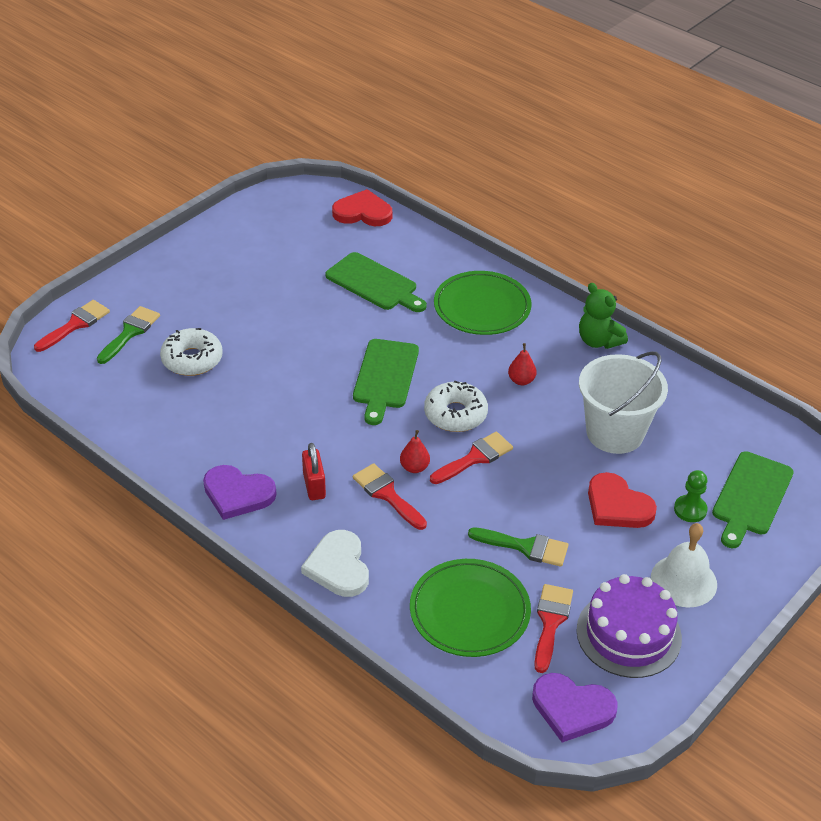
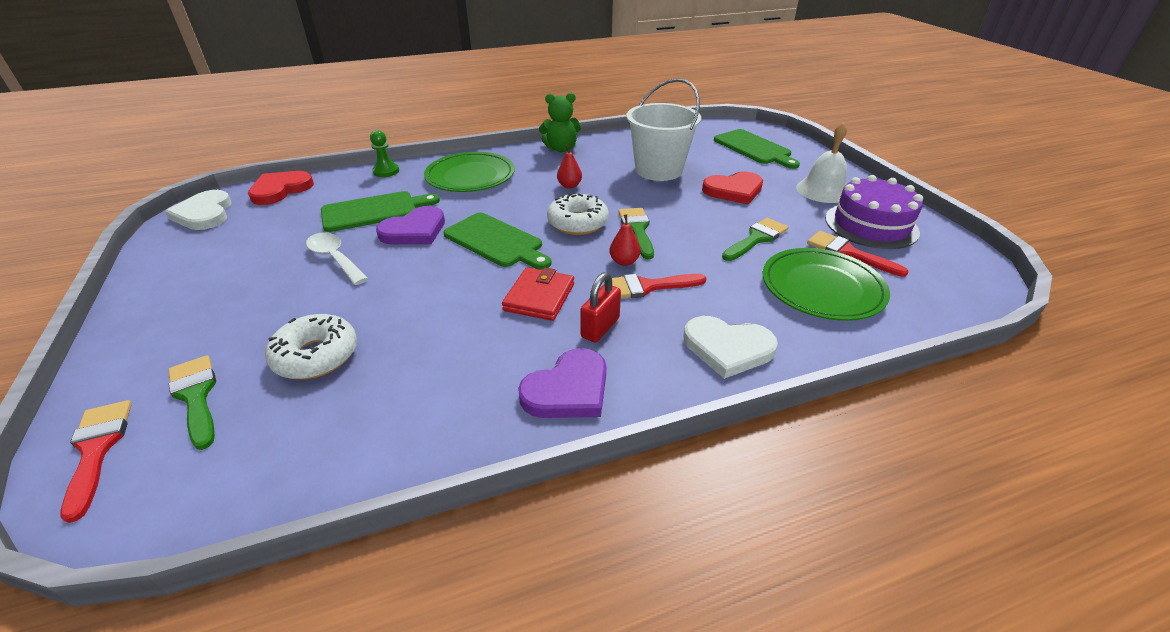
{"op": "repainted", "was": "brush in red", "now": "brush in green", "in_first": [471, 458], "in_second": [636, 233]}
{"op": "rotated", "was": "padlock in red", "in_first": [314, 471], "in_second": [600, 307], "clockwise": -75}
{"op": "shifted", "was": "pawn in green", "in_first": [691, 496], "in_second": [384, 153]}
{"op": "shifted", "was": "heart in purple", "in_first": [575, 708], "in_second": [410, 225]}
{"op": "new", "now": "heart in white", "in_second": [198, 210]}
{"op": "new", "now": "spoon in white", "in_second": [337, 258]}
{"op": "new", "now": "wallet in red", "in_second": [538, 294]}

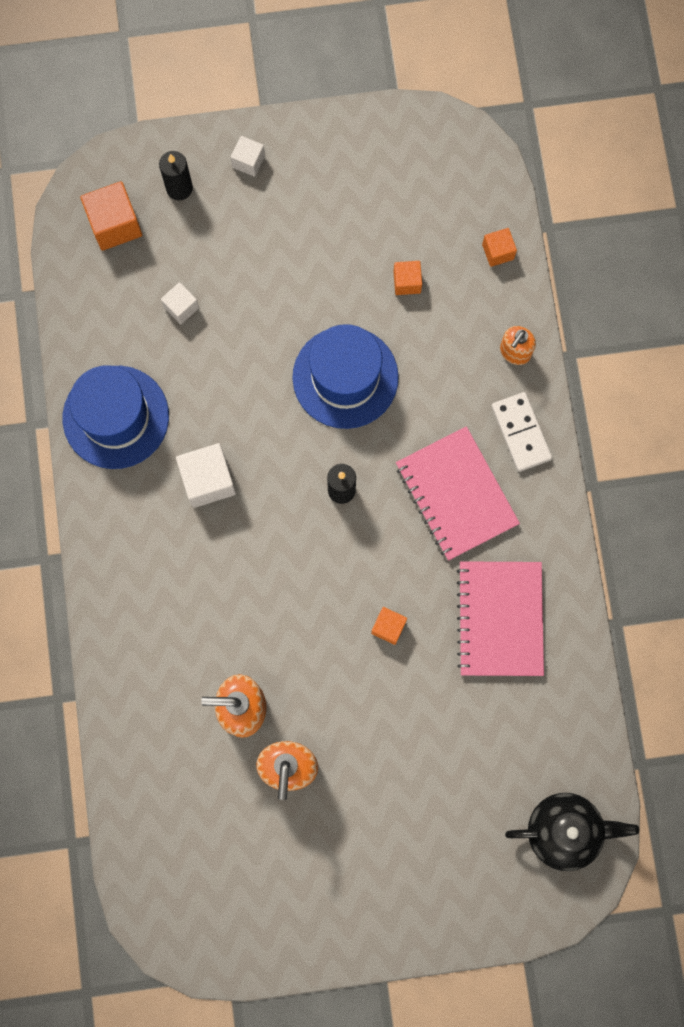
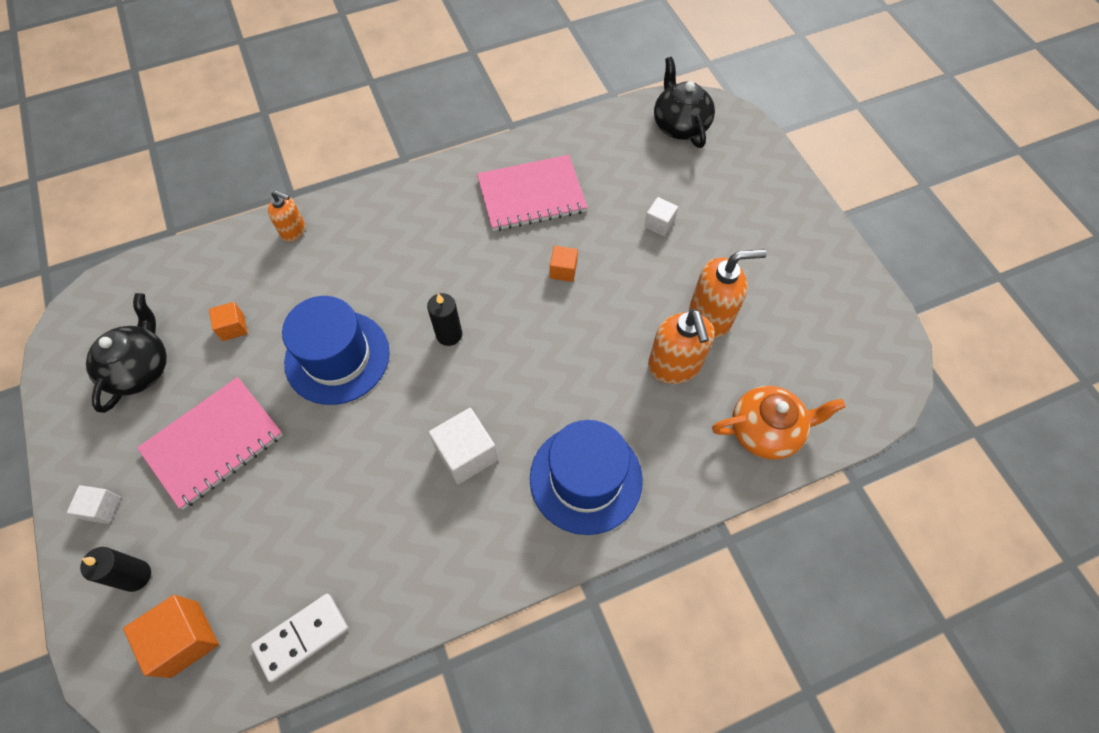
{"op": "gone", "was": "cube in orange", "in_first": [499, 247]}
{"op": "shifted", "was": "cube in white", "in_first": [180, 303], "in_second": [661, 216]}
{"op": "shifted", "was": "hat in blue", "in_first": [116, 417], "in_second": [586, 477]}
{"op": "shifted", "was": "domino in white", "in_first": [521, 432], "in_second": [299, 638]}
{"op": "shifted", "was": "notebook in pink", "in_first": [458, 493], "in_second": [210, 443]}
{"op": "new", "now": "teapot in black", "in_second": [126, 353]}
{"op": "new", "now": "teapot in orange", "in_second": [778, 423]}

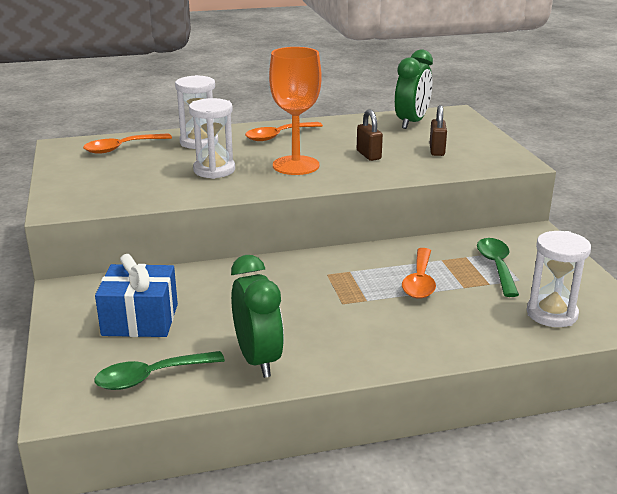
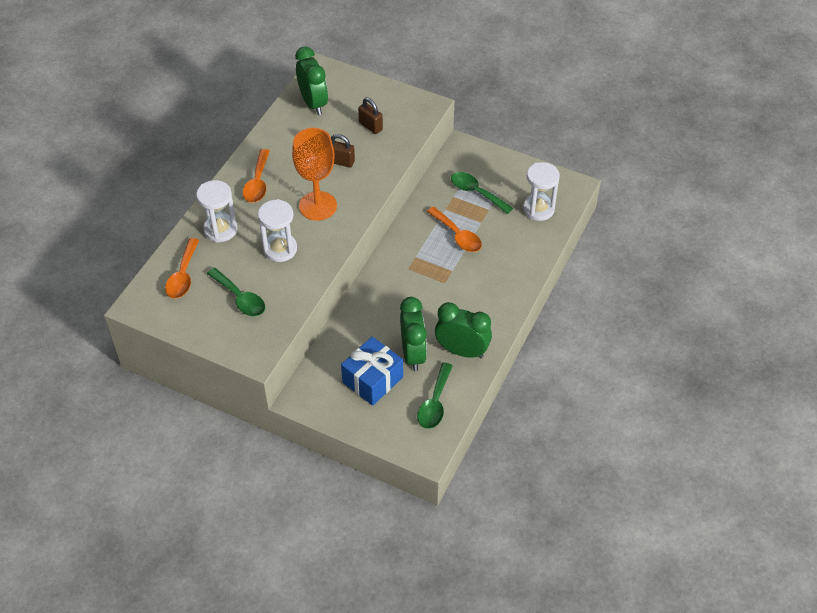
{"op": "new", "now": "spoon in green", "in_second": [236, 292]}
{"op": "new", "now": "clock in green", "in_second": [413, 334]}

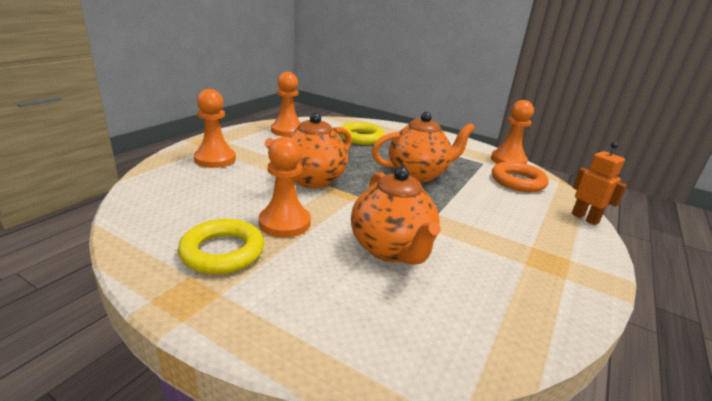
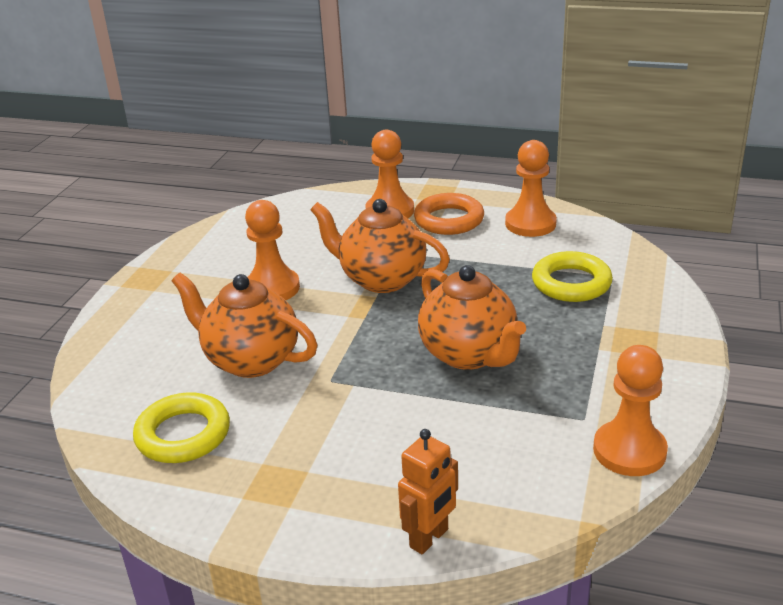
{"op": "shifted", "was": "ring in orange", "in_first": [520, 177], "in_second": [449, 214]}
{"op": "rotated", "was": "teapot in orange", "in_first": [396, 215], "in_second": [244, 325], "clockwise": 60}
{"op": "shifted", "was": "ring in yellow", "in_first": [221, 246], "in_second": [181, 427]}

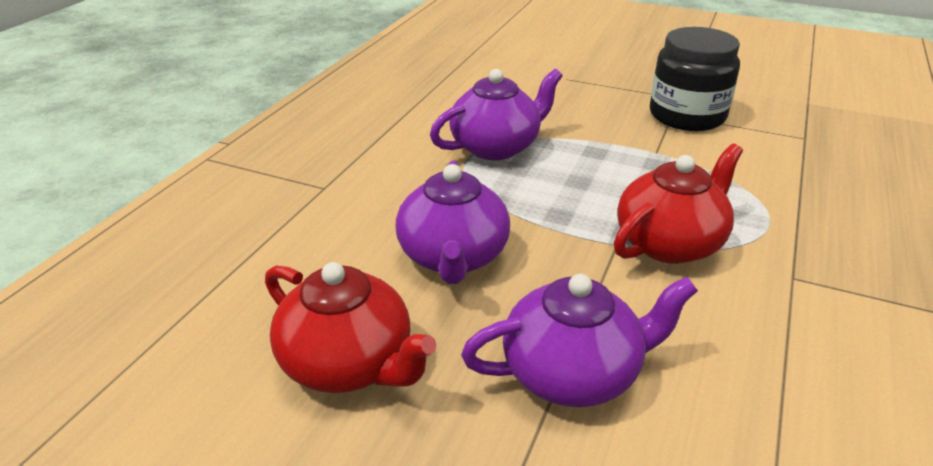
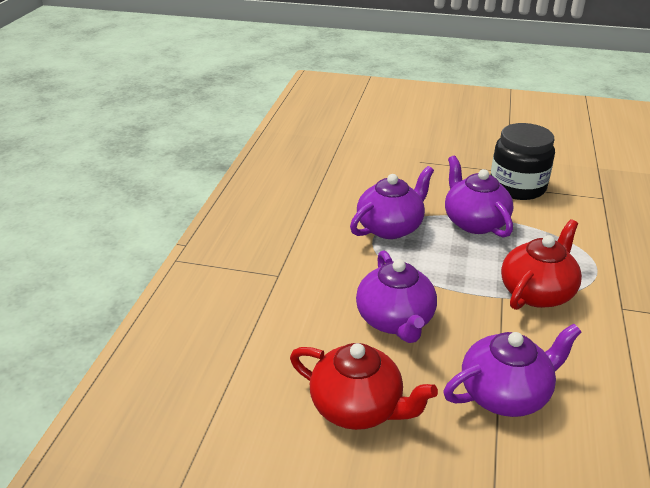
{"op": "new", "now": "teapot in purple", "in_second": [479, 197]}

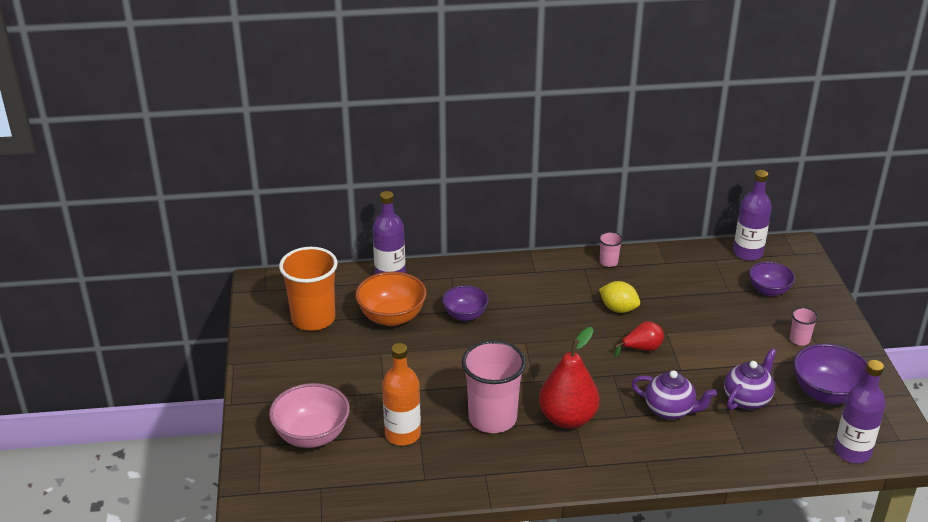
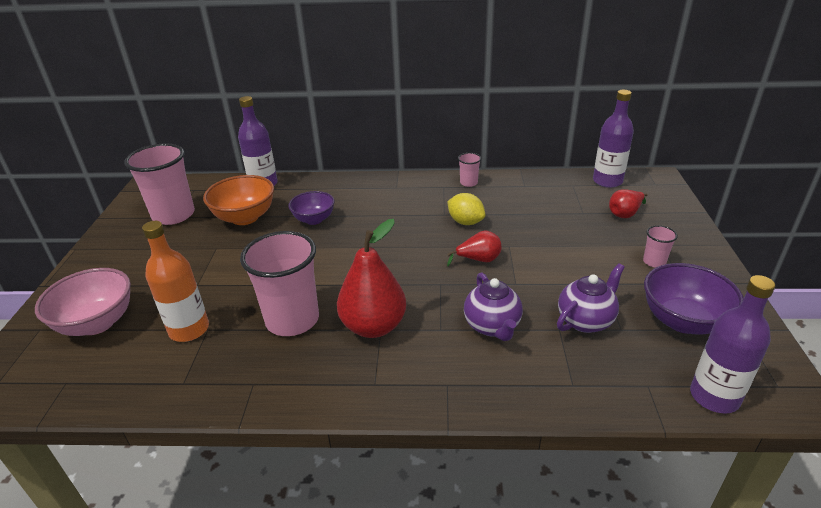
{"op": "repainted", "was": "cup in orange", "now": "cup in pink", "in_first": [308, 289], "in_second": [159, 184]}
{"op": "swapped", "was": "bowl in purple", "now": "pear in red", "in_first": [772, 279], "in_second": [628, 203]}
{"op": "rotated", "was": "teapot in purple", "in_first": [674, 395], "in_second": [493, 306], "clockwise": 45}

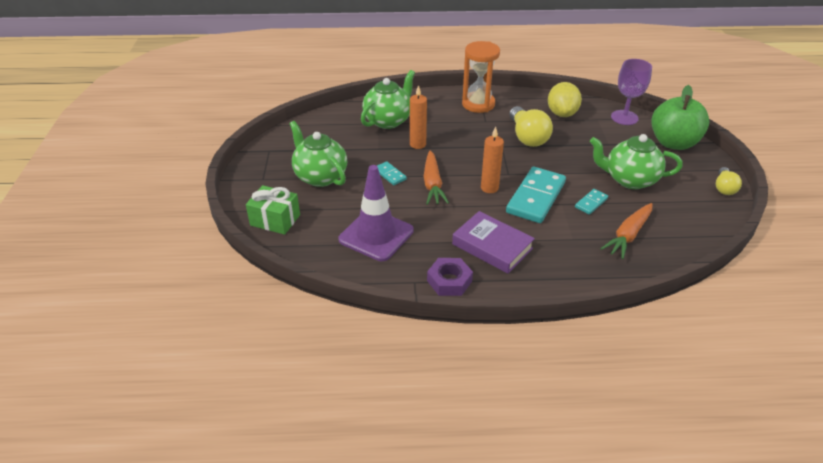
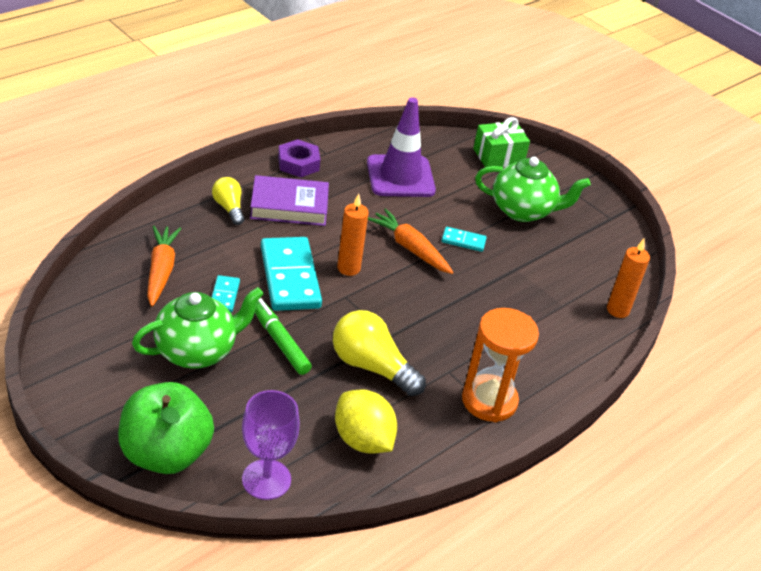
{"op": "gone", "was": "teapot in green", "in_first": [388, 99]}
{"op": "shifted", "was": "candle in orange", "in_first": [418, 117], "in_second": [628, 278]}
{"op": "shifted", "was": "light bulb in yellow", "in_first": [729, 181], "in_second": [228, 201]}
{"op": "new", "now": "marker in green", "in_second": [283, 336]}

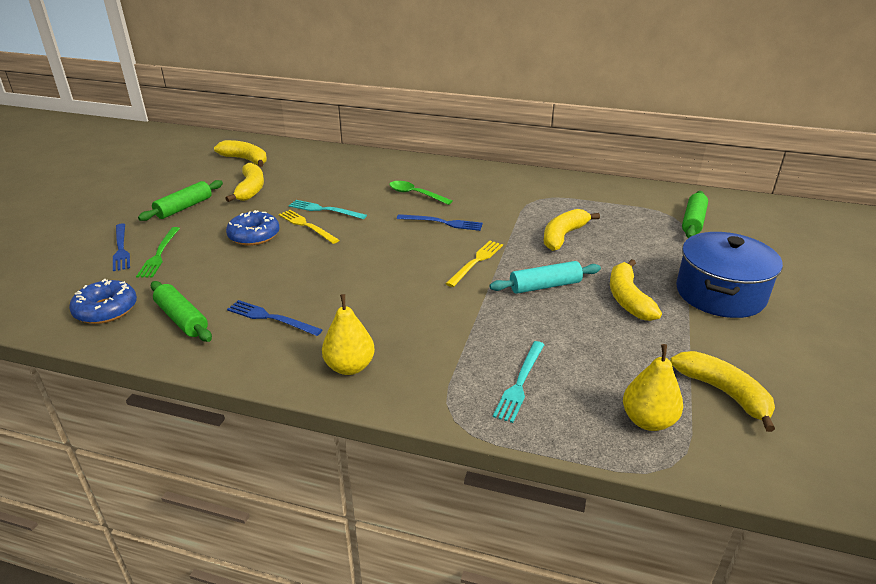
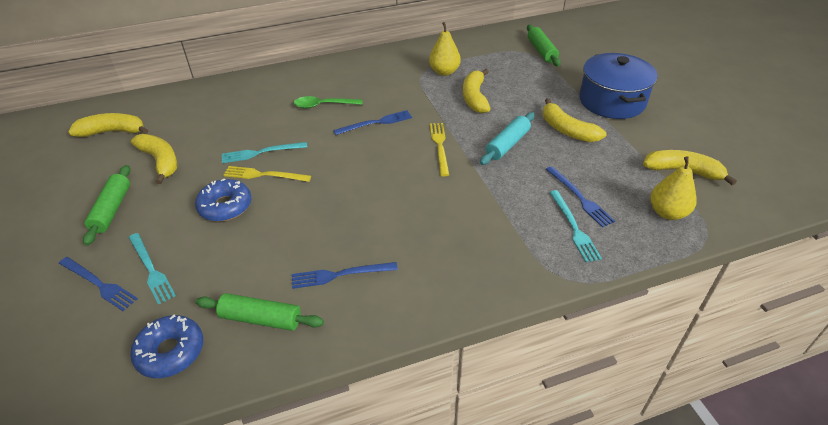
{"op": "repainted", "was": "fork in green", "now": "fork in turquoise", "in_first": [158, 252], "in_second": [152, 269]}
{"op": "shifted", "was": "pear in yellow", "in_first": [348, 334], "in_second": [445, 49]}
{"op": "new", "now": "fork in blue", "in_second": [580, 197]}

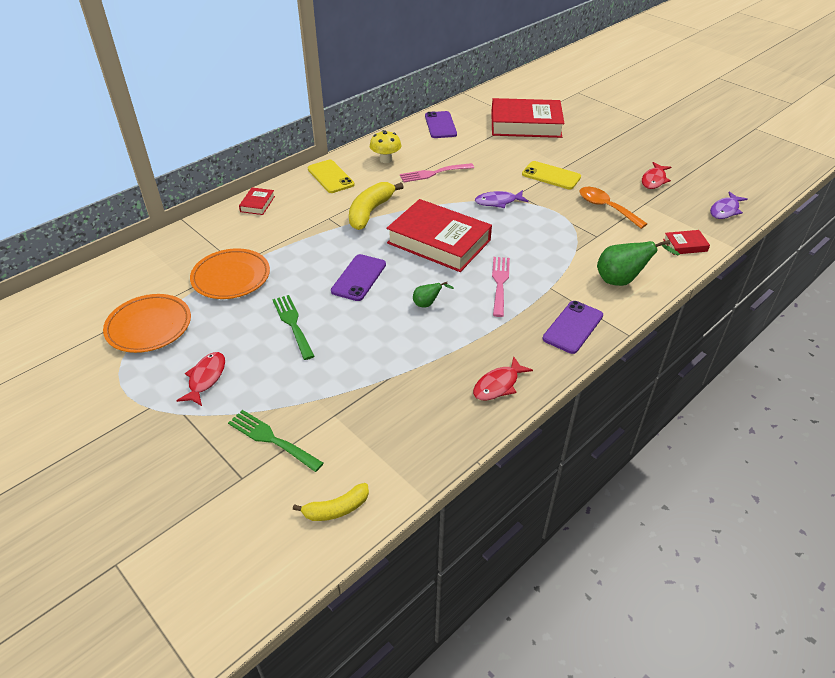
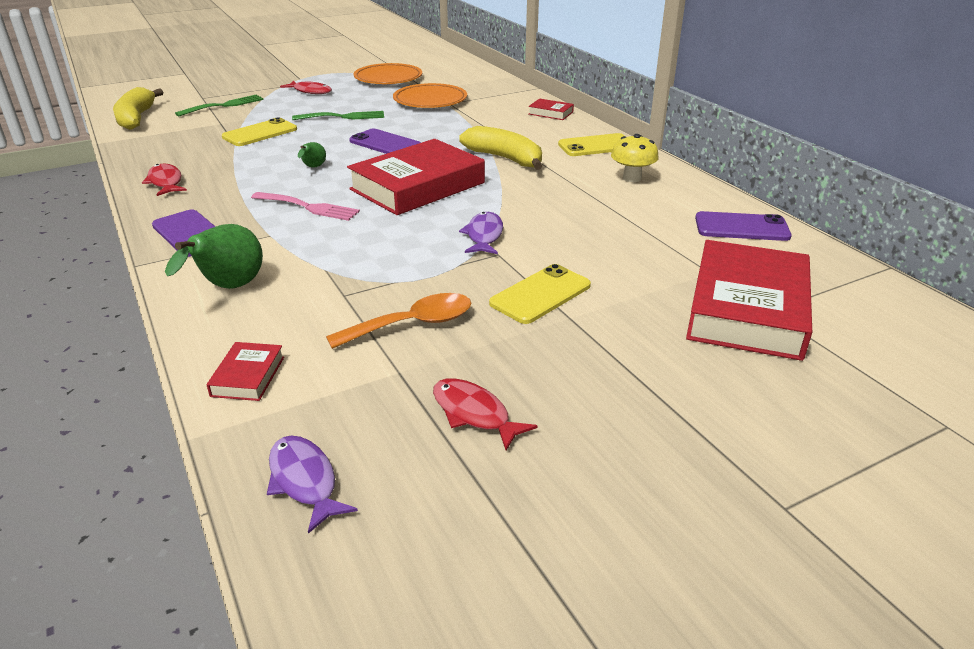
{"op": "gone", "was": "fork in pink", "in_first": [437, 172]}
{"op": "scaled", "was": "banana in yellow", "in_first": [331, 502], "in_second": [138, 108], "ratio": 1.66}
{"op": "new", "now": "phone in yellow", "in_second": [259, 131]}

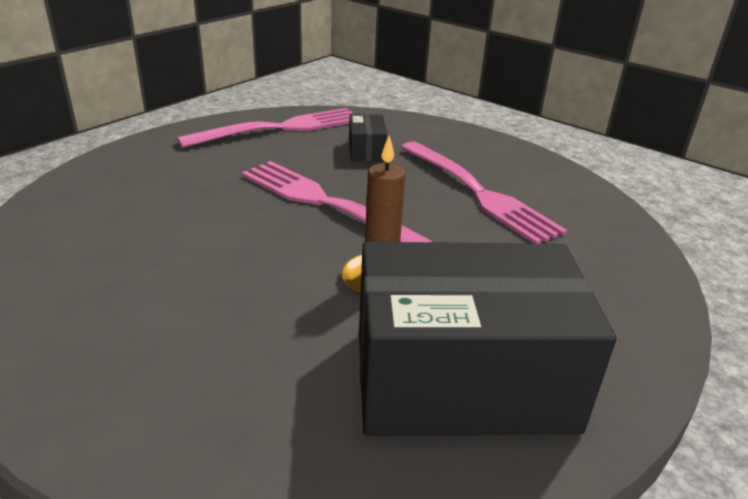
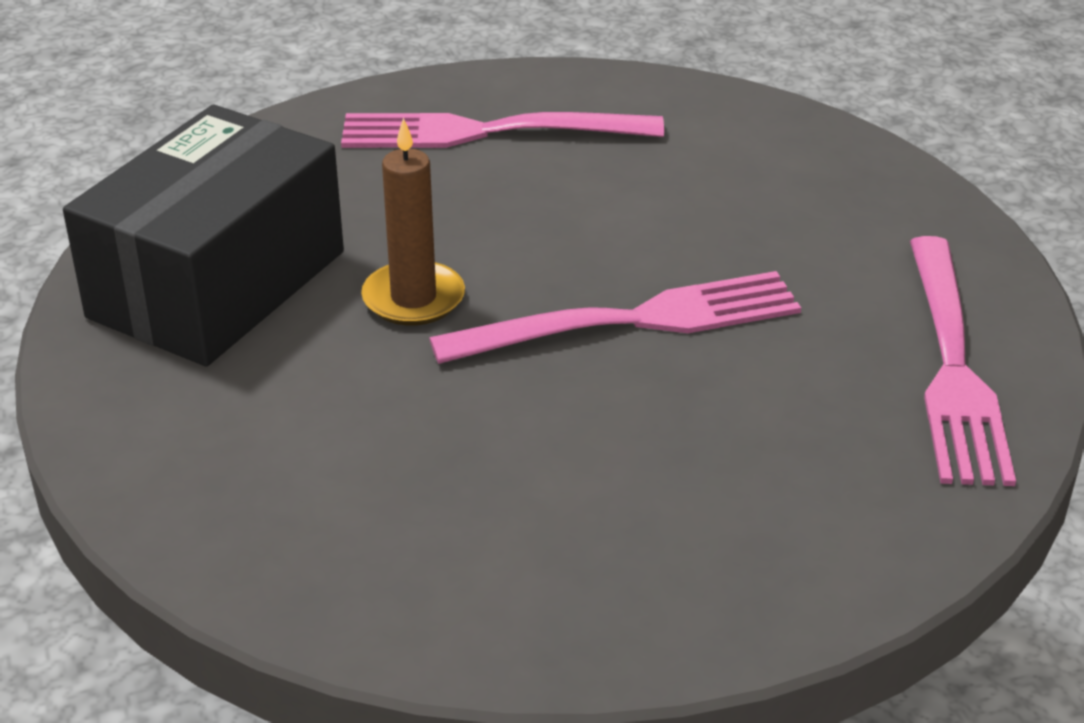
{"op": "gone", "was": "box in black", "in_first": [368, 137]}
{"op": "shifted", "was": "fork in pink", "in_first": [483, 192], "in_second": [502, 130]}

